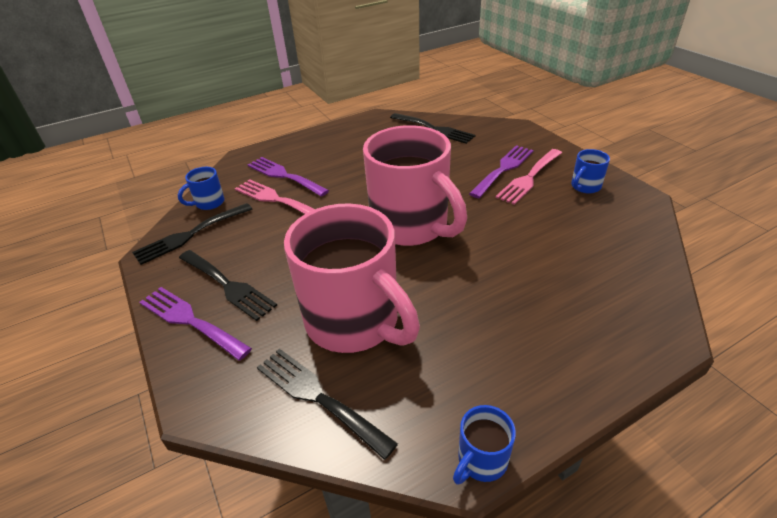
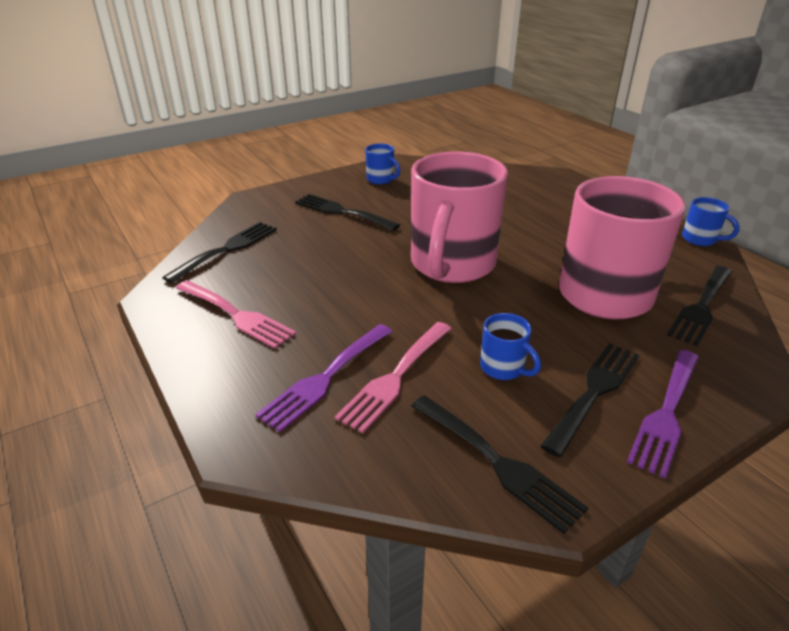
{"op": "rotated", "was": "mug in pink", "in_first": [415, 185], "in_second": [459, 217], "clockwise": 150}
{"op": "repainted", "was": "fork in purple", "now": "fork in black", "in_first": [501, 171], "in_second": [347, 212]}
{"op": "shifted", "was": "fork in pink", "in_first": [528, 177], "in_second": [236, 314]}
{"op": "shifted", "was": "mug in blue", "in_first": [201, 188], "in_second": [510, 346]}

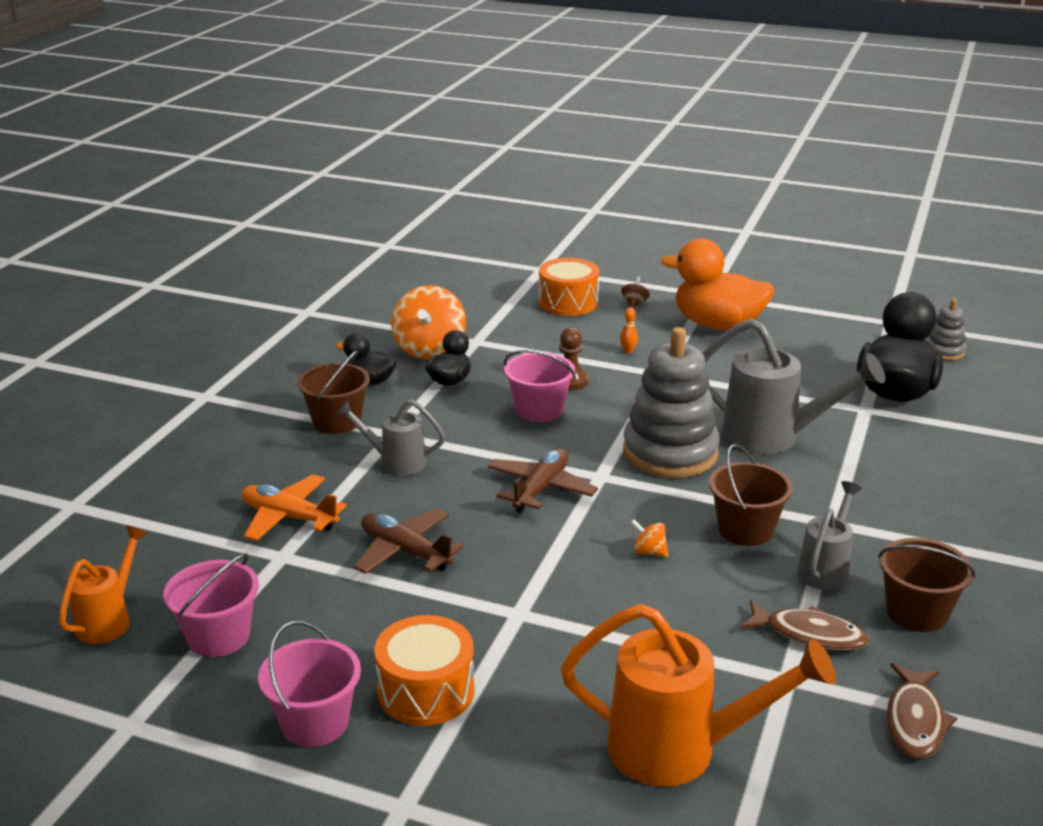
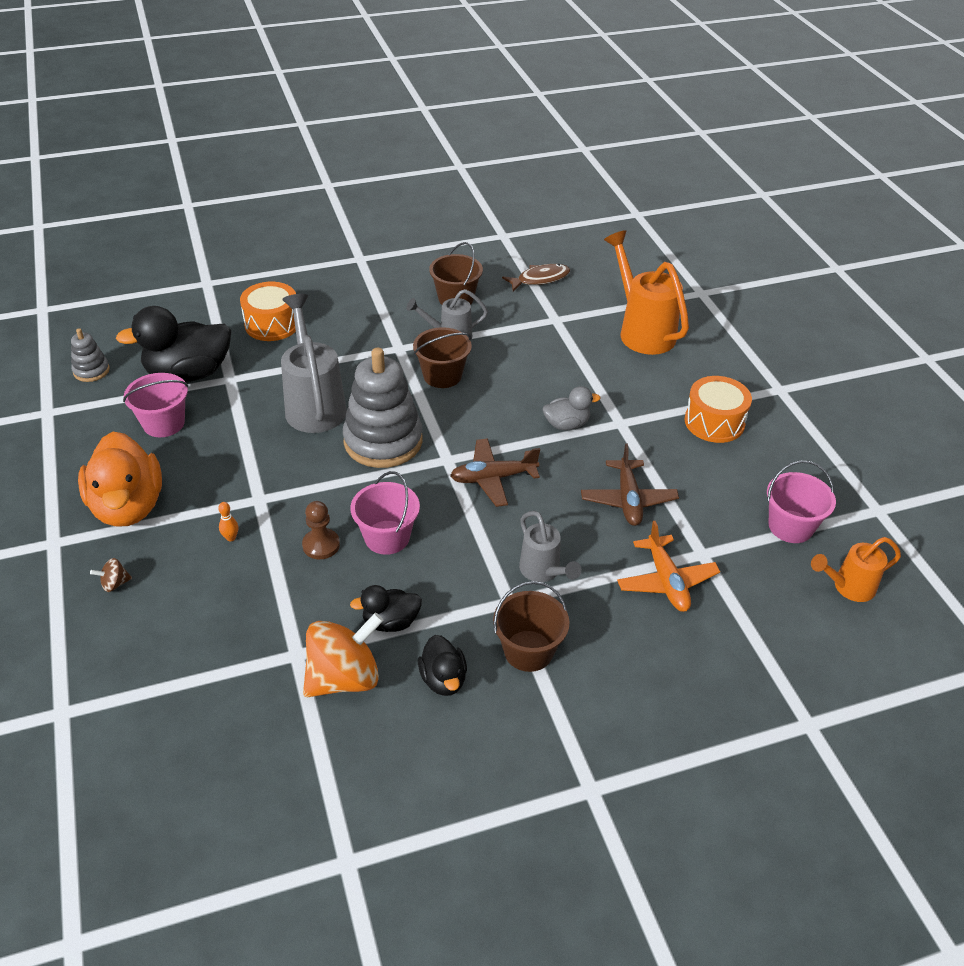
{"op": "shifted", "was": "drum in orange", "in_first": [569, 287], "in_second": [268, 311]}
{"op": "gone", "was": "spinning top in orange", "in_first": [649, 538]}
{"op": "gone", "was": "fish in brown", "in_first": [804, 625]}
{"op": "shifted", "was": "bucket in pink", "in_first": [309, 684], "in_second": [155, 405]}
{"op": "new", "now": "duck in grey", "in_second": [571, 408]}

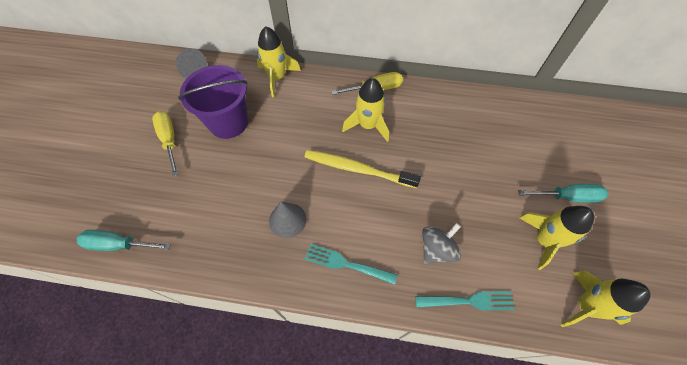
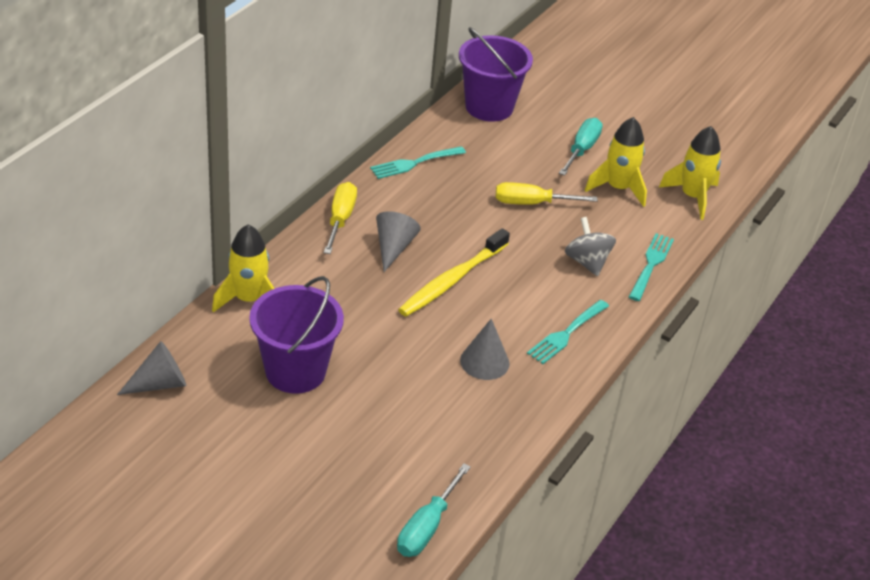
{"op": "swapped", "was": "rocket in yellow", "now": "cone in grey", "in_first": [365, 110], "in_second": [398, 241]}
{"op": "shifted", "was": "screwdriver in yellow", "in_first": [165, 144], "in_second": [547, 193]}
{"op": "new", "now": "bucket in purple", "in_second": [496, 74]}
{"op": "new", "now": "fork in turquoise", "in_second": [418, 162]}

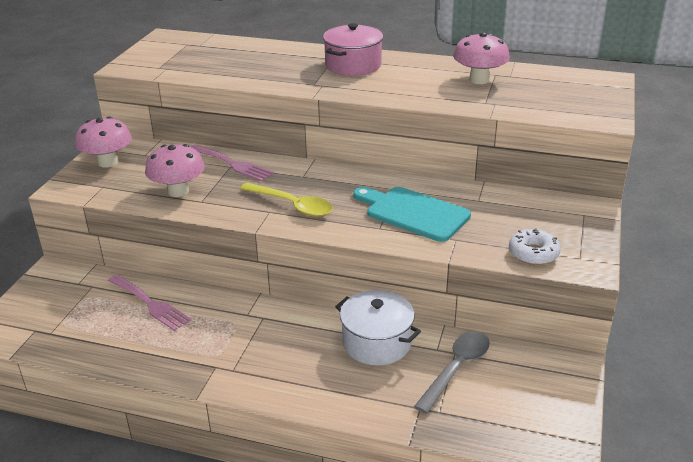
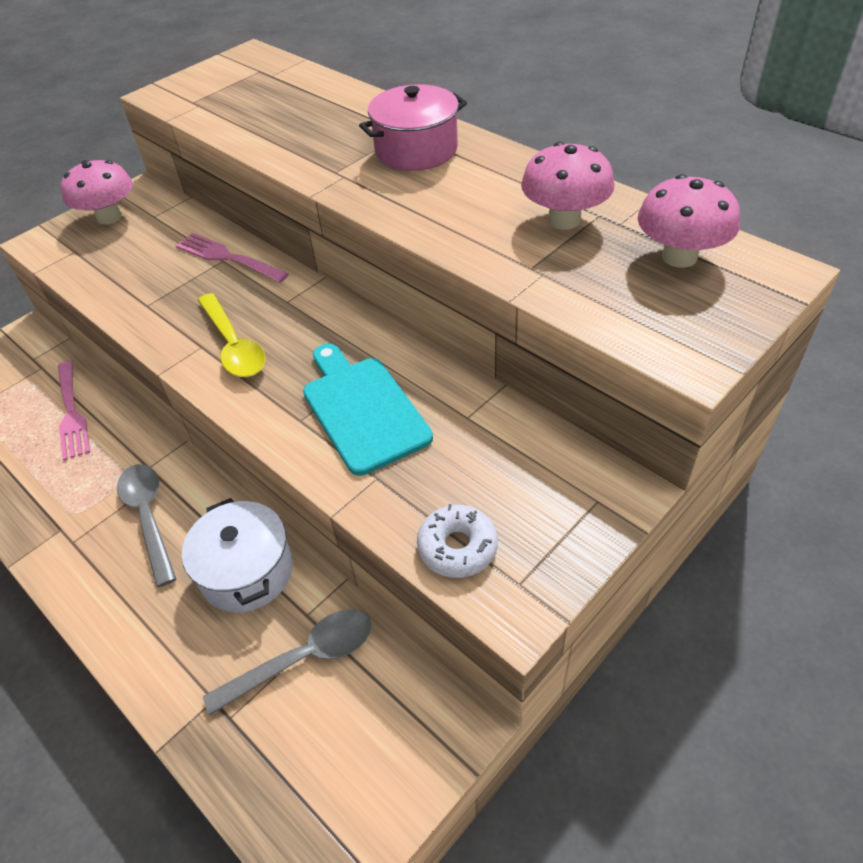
{"op": "shifted", "was": "mushroom in pink", "in_first": [175, 170], "in_second": [689, 221]}
{"op": "rotated", "was": "fork in pink", "in_first": [232, 163], "in_second": [232, 258], "clockwise": 150}
{"op": "new", "now": "spoon in grey", "in_second": [146, 525]}

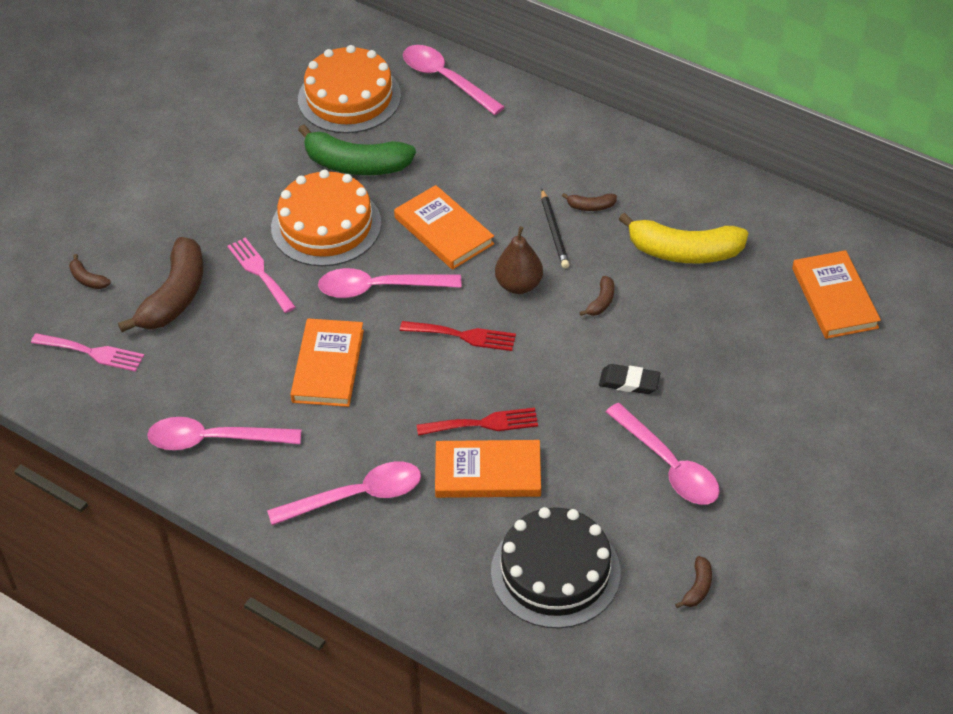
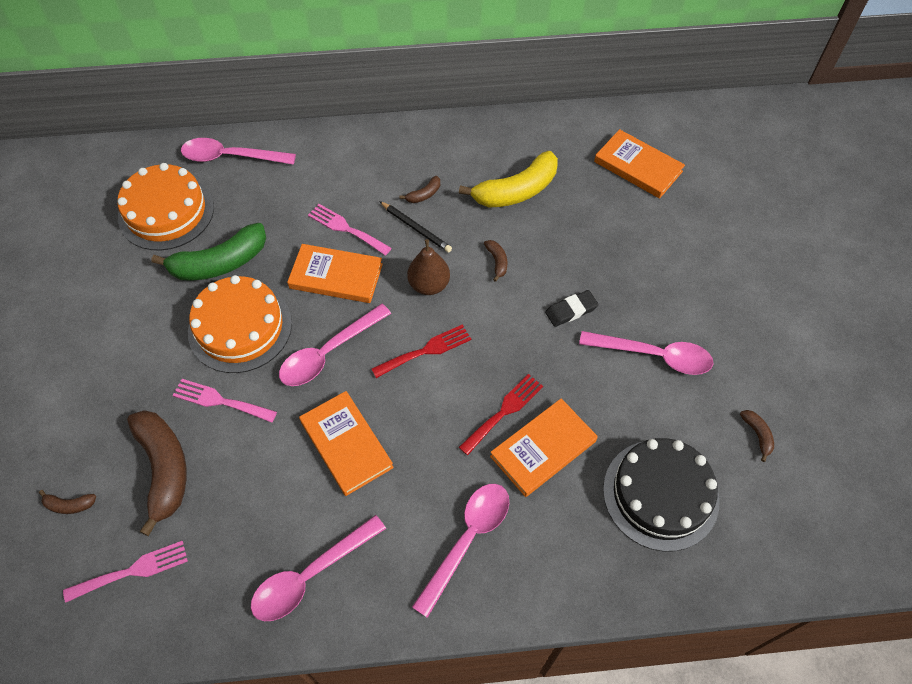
{"op": "new", "now": "fork in pink", "in_second": [350, 230]}

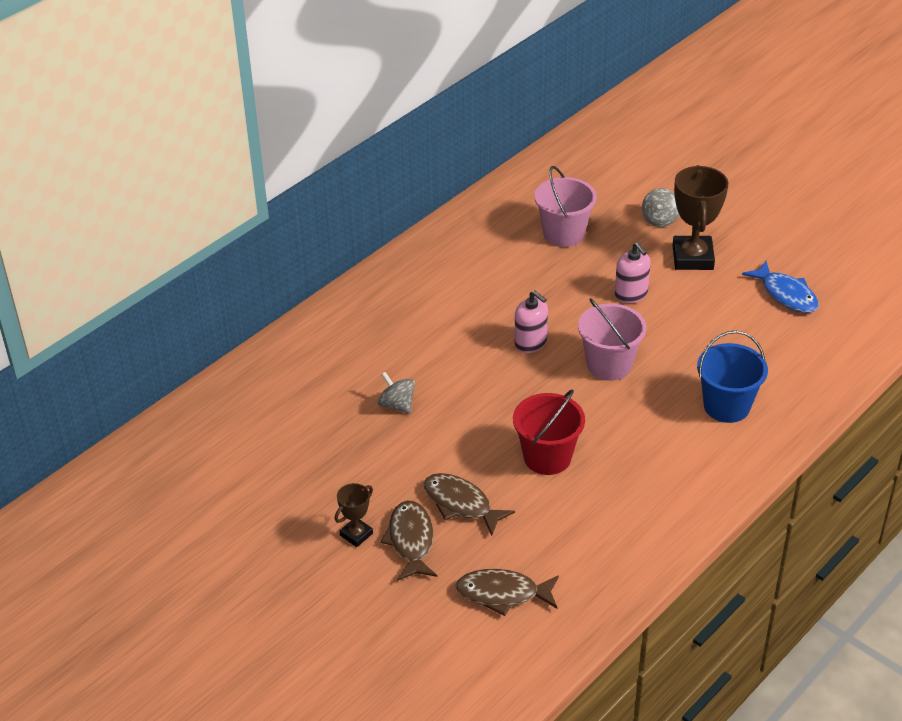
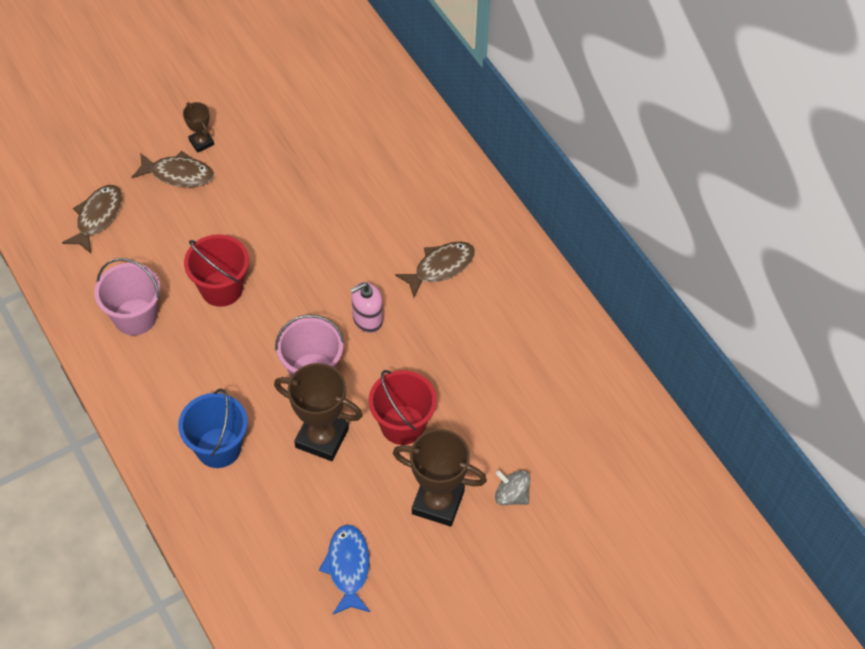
{"op": "shifted", "was": "bucket in pink", "in_first": [565, 206], "in_second": [127, 296]}
{"op": "swapped", "was": "soap dispenser in pink", "now": "bucket in red", "in_first": [633, 272], "in_second": [403, 407]}
{"op": "rotated", "was": "fish in blue", "in_first": [780, 287], "in_second": [344, 569], "clockwise": 105}
{"op": "gone", "was": "spinning top in grey", "in_first": [396, 393]}
{"op": "shifted", "was": "fish in brown", "in_first": [469, 504], "in_second": [435, 269]}
{"op": "new", "now": "trophy in brown", "in_second": [318, 412]}

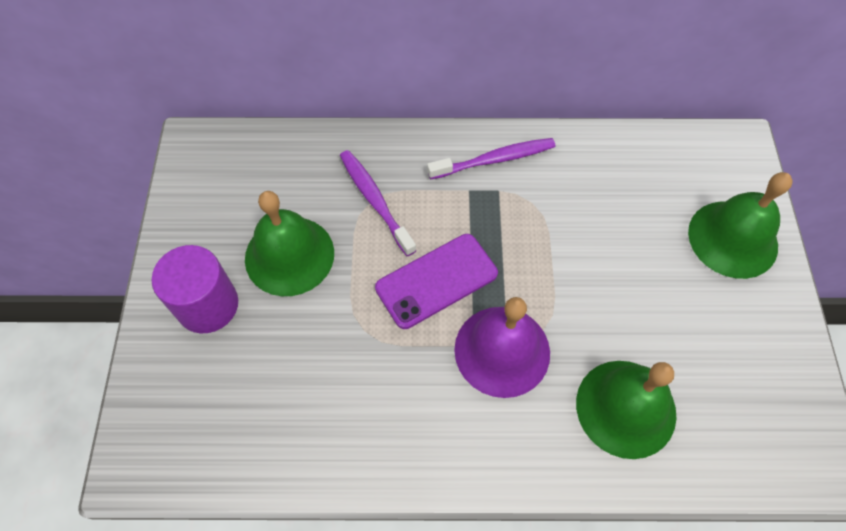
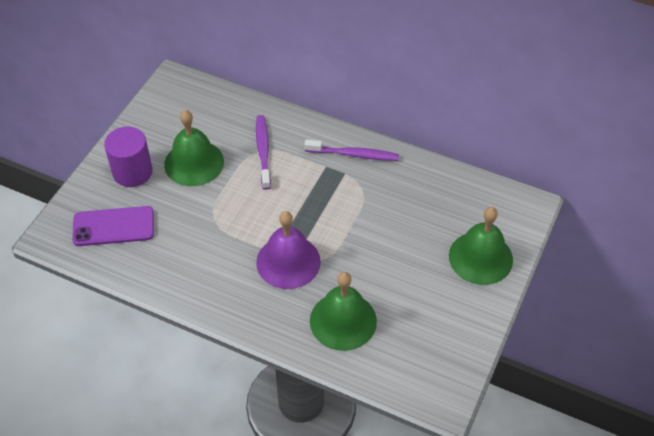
{"op": "shifted", "was": "phone in purple", "in_first": [436, 281], "in_second": [113, 226]}

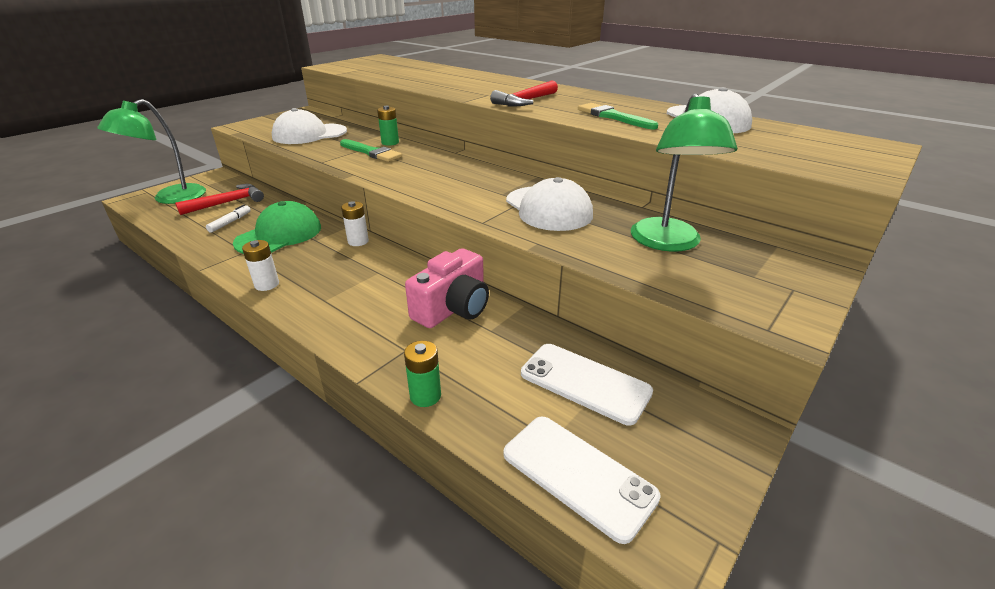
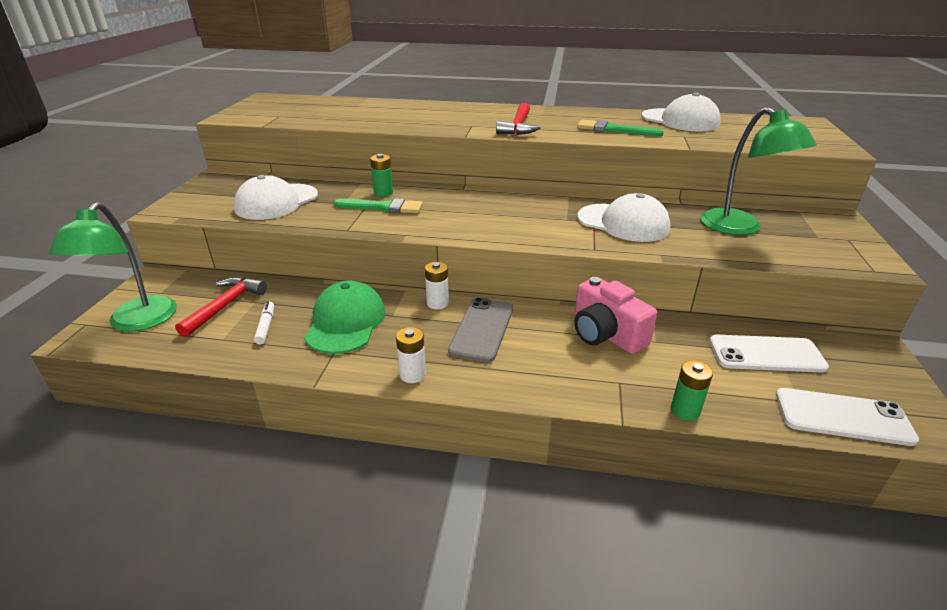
{"op": "rotated", "was": "camera in pink", "in_first": [447, 288], "in_second": [615, 315], "clockwise": 135}
{"op": "new", "now": "phone in grey", "in_second": [480, 330]}

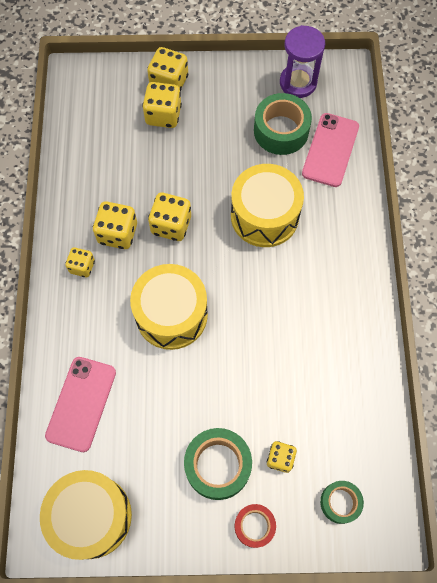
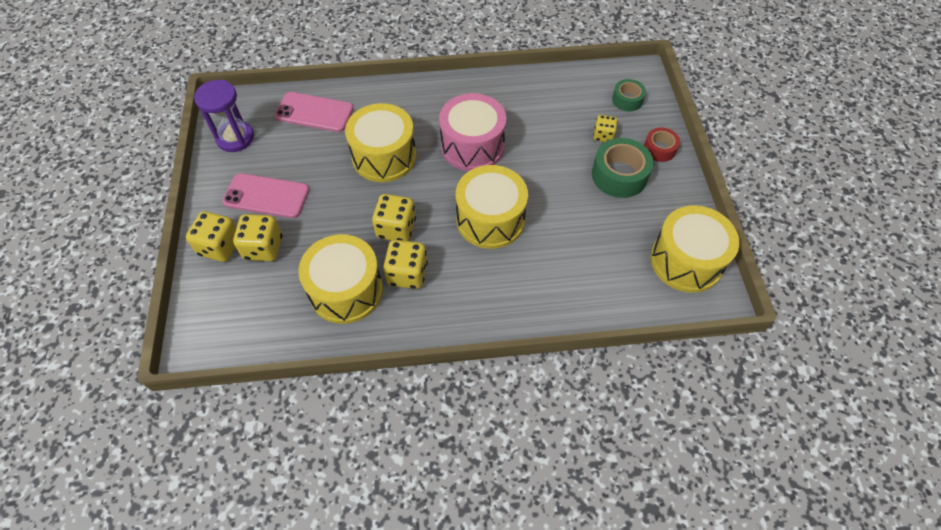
{"op": "gone", "was": "tape in green", "in_first": [283, 124]}
{"op": "gone", "was": "dice in yellow", "in_first": [80, 262]}
{"op": "shifted", "was": "phone in pink", "in_first": [80, 404], "in_second": [266, 195]}
{"op": "new", "now": "drum in pink", "in_second": [472, 132]}
{"op": "new", "now": "drum in yellow", "in_second": [341, 279]}

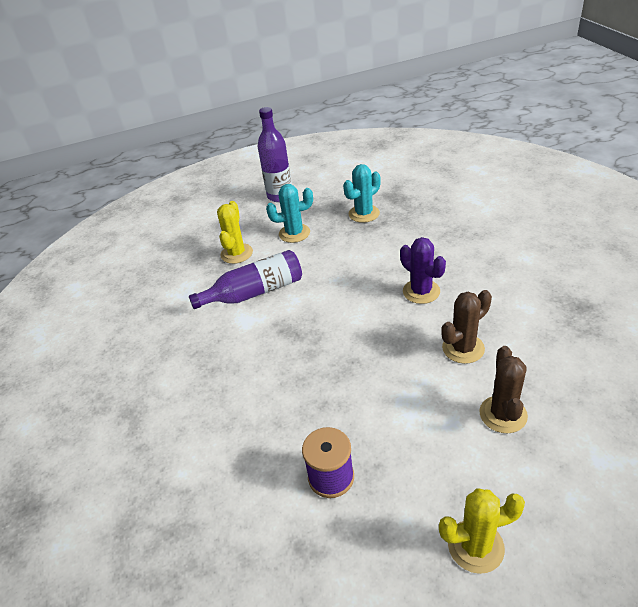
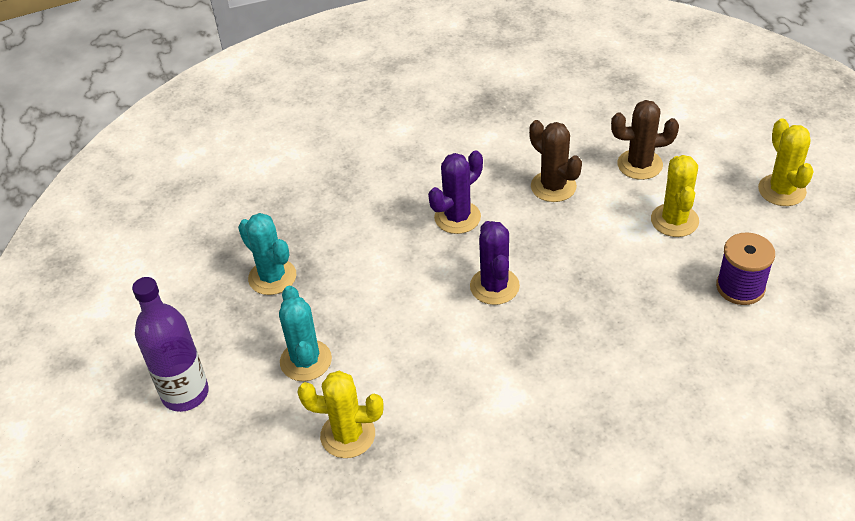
{"op": "gone", "was": "bottle in purple", "in_first": [245, 279]}
{"op": "new", "now": "cactus in yellow", "in_second": [675, 196]}
{"op": "new", "now": "cactus in purple", "in_second": [495, 263]}

